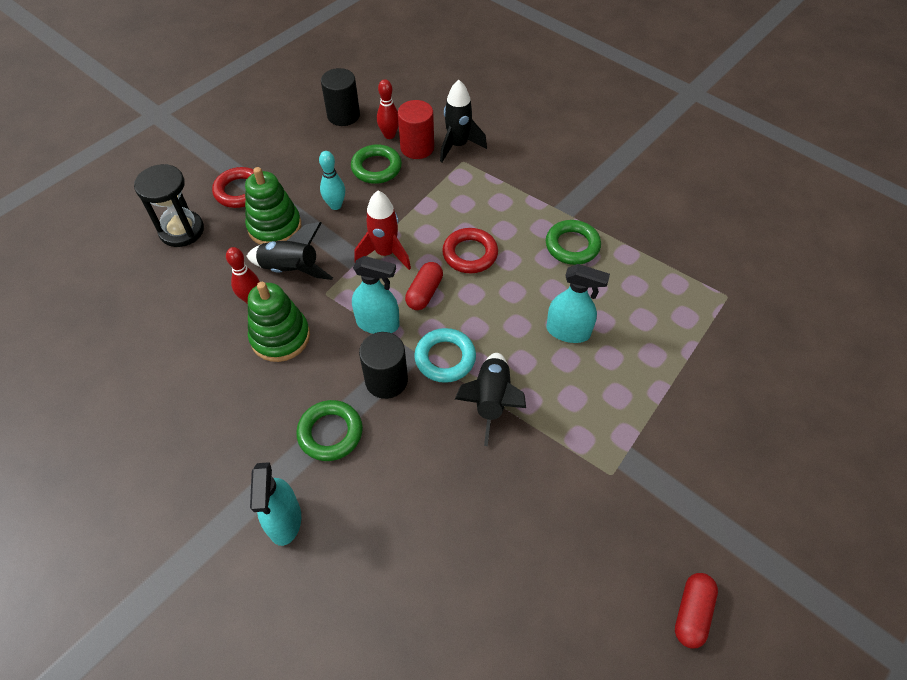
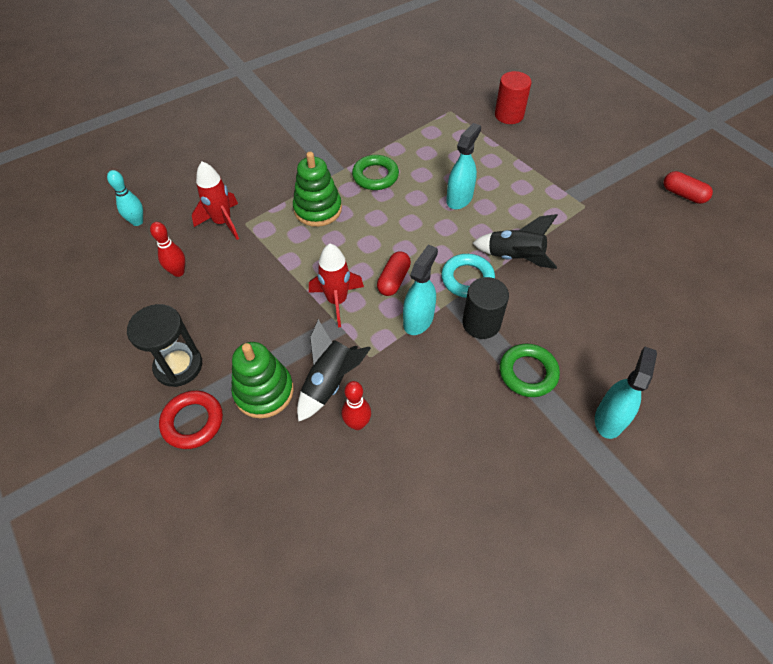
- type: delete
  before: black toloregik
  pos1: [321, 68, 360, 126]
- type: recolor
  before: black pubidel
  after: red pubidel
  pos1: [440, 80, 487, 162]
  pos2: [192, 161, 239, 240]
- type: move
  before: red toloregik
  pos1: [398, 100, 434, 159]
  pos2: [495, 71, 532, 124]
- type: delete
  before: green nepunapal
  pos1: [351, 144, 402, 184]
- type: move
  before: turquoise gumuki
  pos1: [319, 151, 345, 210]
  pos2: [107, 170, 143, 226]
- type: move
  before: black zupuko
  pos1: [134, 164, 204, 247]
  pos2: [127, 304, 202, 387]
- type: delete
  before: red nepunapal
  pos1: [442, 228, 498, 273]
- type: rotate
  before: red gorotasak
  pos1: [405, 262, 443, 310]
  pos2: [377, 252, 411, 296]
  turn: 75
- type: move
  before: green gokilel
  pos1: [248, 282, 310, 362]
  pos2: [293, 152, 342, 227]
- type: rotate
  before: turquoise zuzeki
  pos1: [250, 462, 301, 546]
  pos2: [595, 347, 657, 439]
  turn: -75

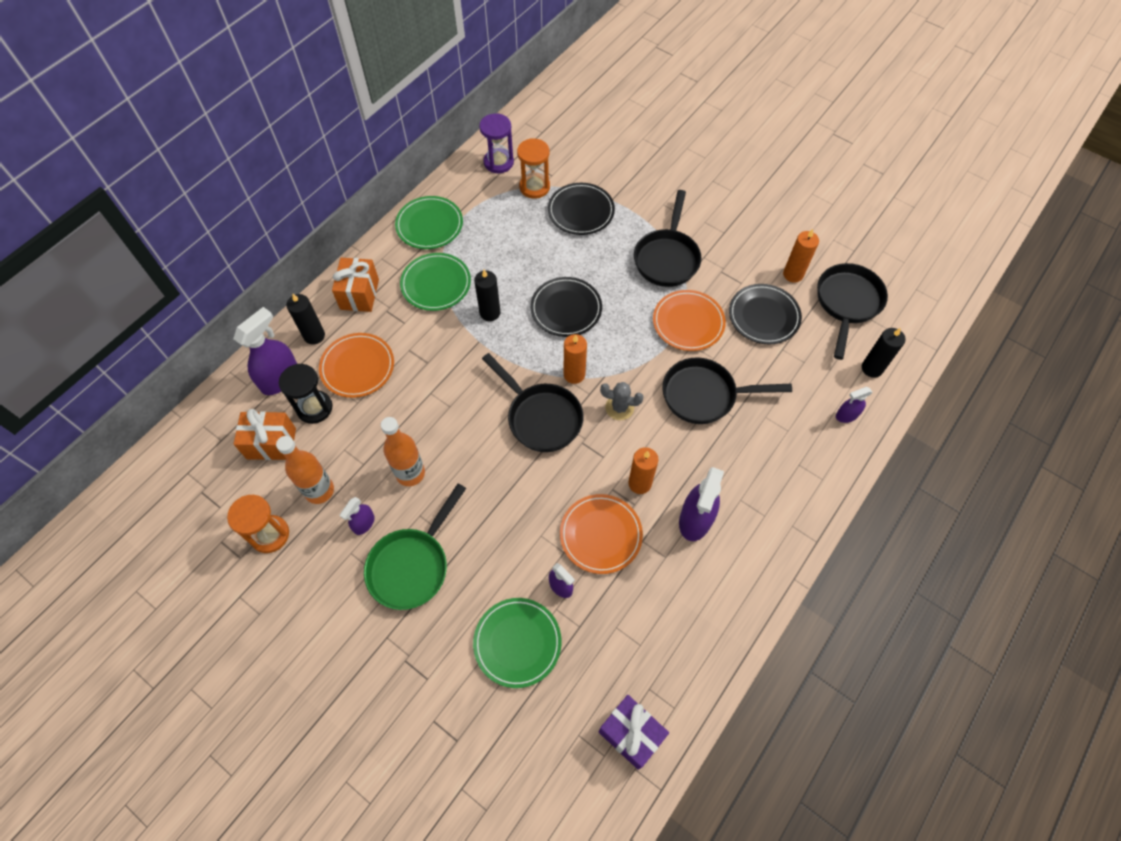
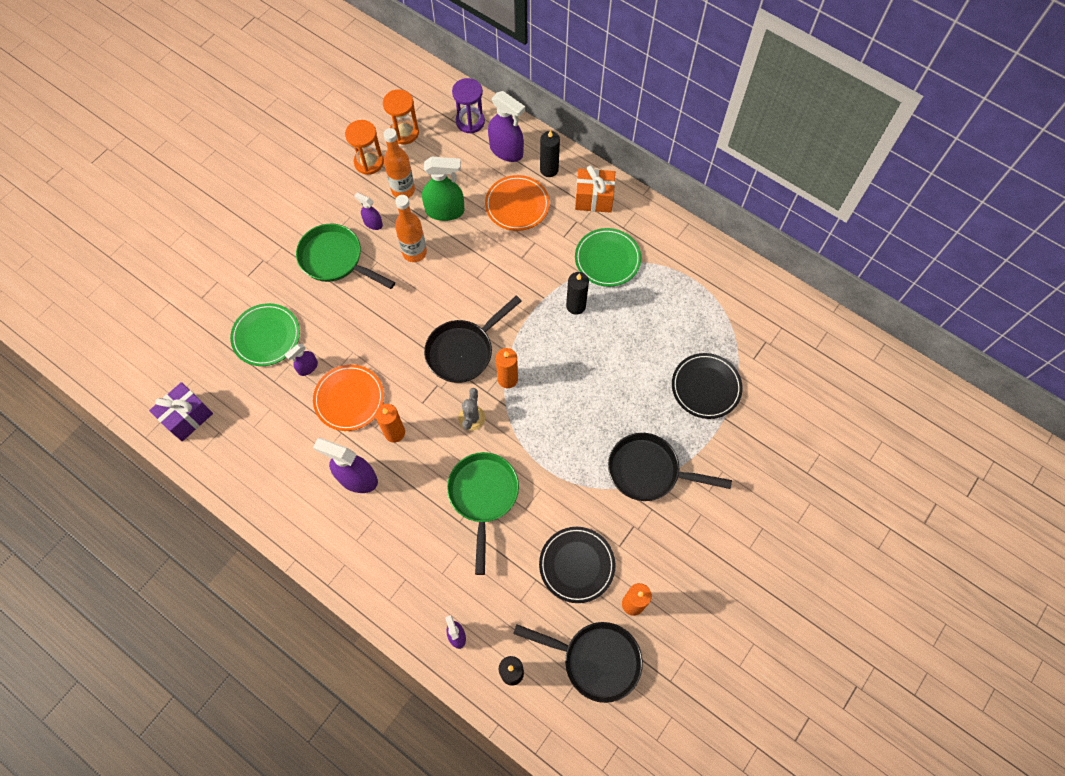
- type: move
  before: purple zupuko
  pos1: [479, 113, 514, 173]
  pos2: [452, 78, 485, 133]
- type: move
  before: orange zupuko
  pos1: [517, 138, 550, 199]
  pos2: [383, 89, 419, 144]
- type: delete
  before: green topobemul
  pos1: [395, 196, 463, 249]
- type: delete
  before: black topobemul
  pos1: [530, 277, 602, 337]
- type: delete
  before: orange topobemul
  pos1: [653, 290, 726, 351]
- type: recolor
  before: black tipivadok
  after: green tipivadok
  pos1: [662, 357, 792, 424]
  pos2: [447, 452, 519, 575]
- type: delete
  before: black zupuko
  pos1: [279, 364, 333, 424]
- type: delete
  before: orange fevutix
  pos1: [234, 409, 296, 460]
- type: insert
  after: green zuzeki
  pos2: [422, 157, 464, 221]

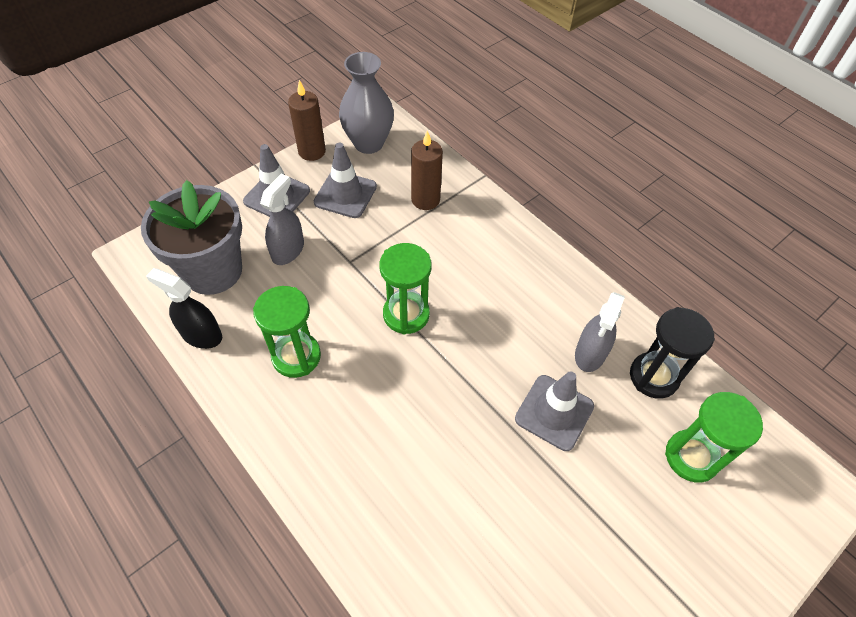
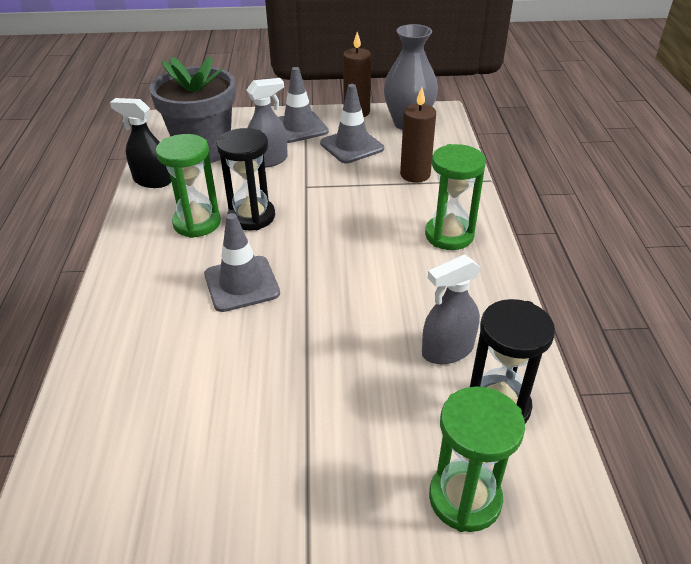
- type: move
  before: green zupuko
  pos1: [379, 243, 432, 335]
  pos2: [425, 144, 486, 250]
- type: rotate
  before: black zuzeki
  pos1: [146, 268, 222, 349]
  pos2: [110, 98, 171, 188]
  turn: -45
- type: move
  before: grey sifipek
  pos1: [515, 371, 594, 451]
  pos2: [204, 213, 280, 312]
- type: insert
  after: black zupuko
  pos2: [216, 128, 275, 230]

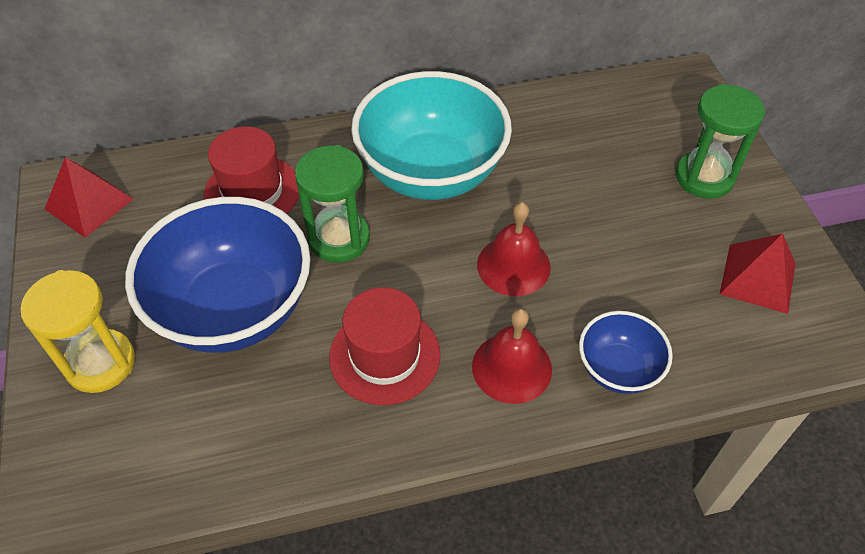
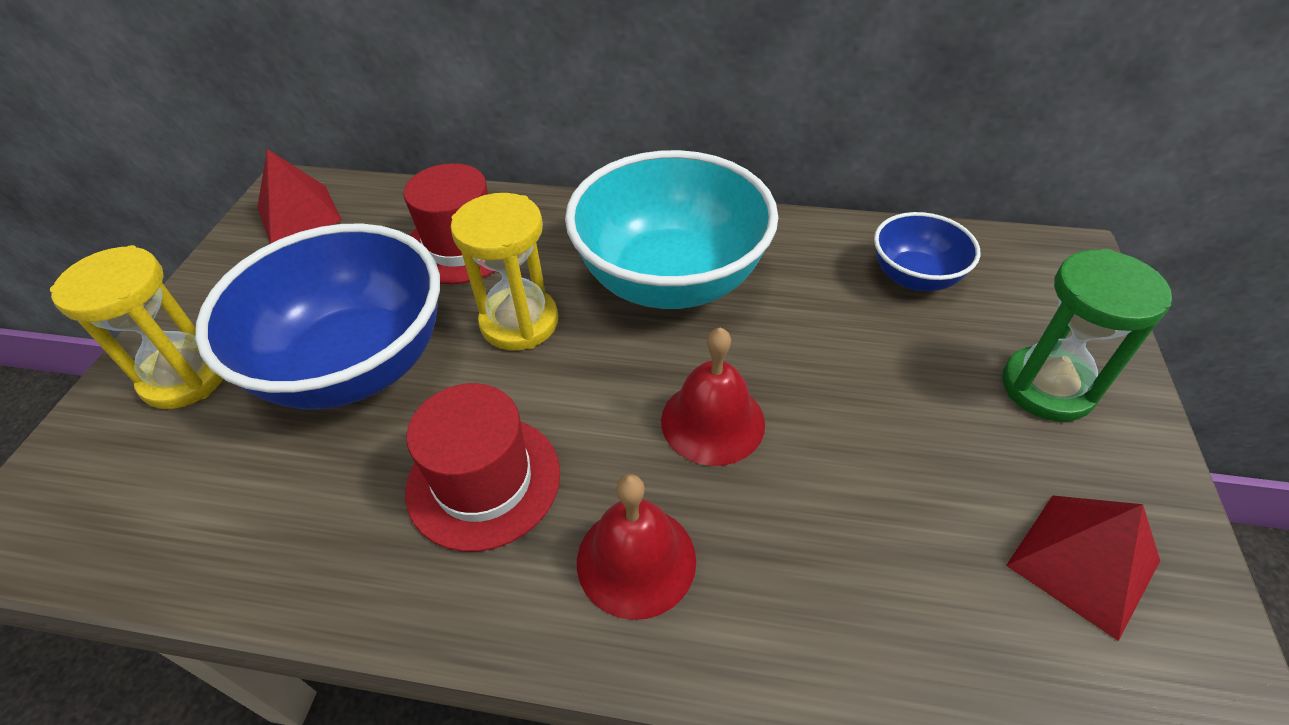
- type: recolor
  before: green zupuko
  after: yellow zupuko
  pos1: [295, 145, 370, 263]
  pos2: [451, 193, 558, 350]
- type: move
  before: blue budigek
  pos1: [579, 311, 673, 394]
  pos2: [874, 212, 980, 291]

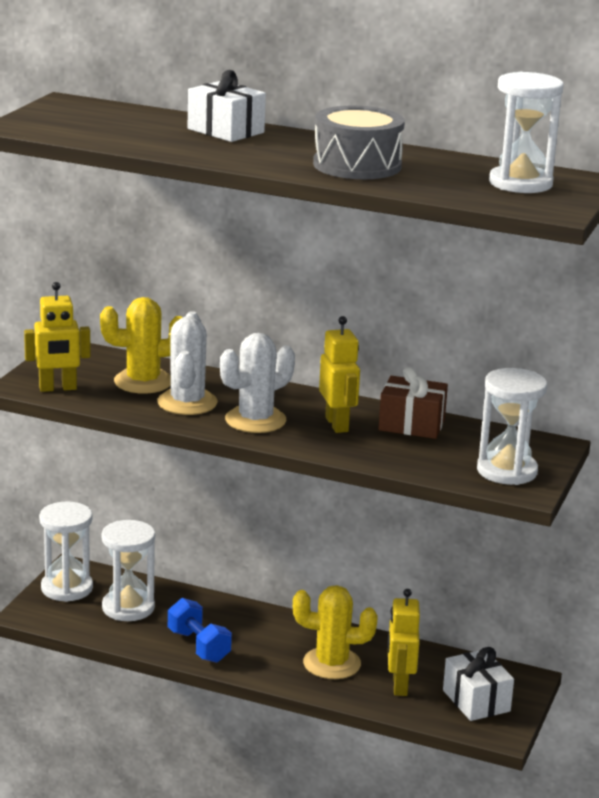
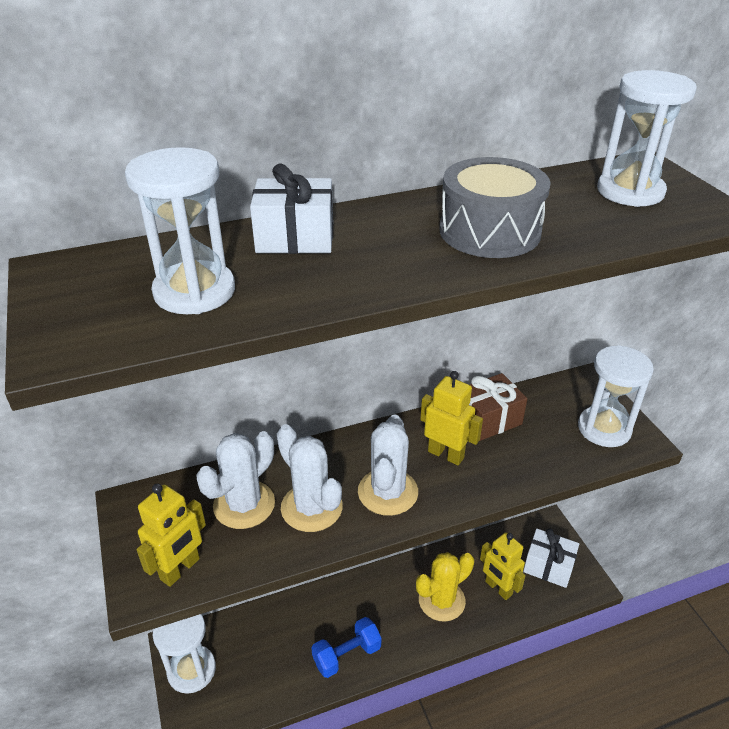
- type: recolor
  before: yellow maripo
  after: white maripo
  pos1: [100, 297, 183, 394]
  pos2: [196, 431, 275, 529]
- type: move
  before: white zupuko
  pos1: [102, 520, 155, 621]
  pos2: [125, 147, 235, 314]
- type: rotate
  before: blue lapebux
  pos1: [168, 598, 232, 663]
  pos2: [312, 617, 381, 678]
  turn: -45

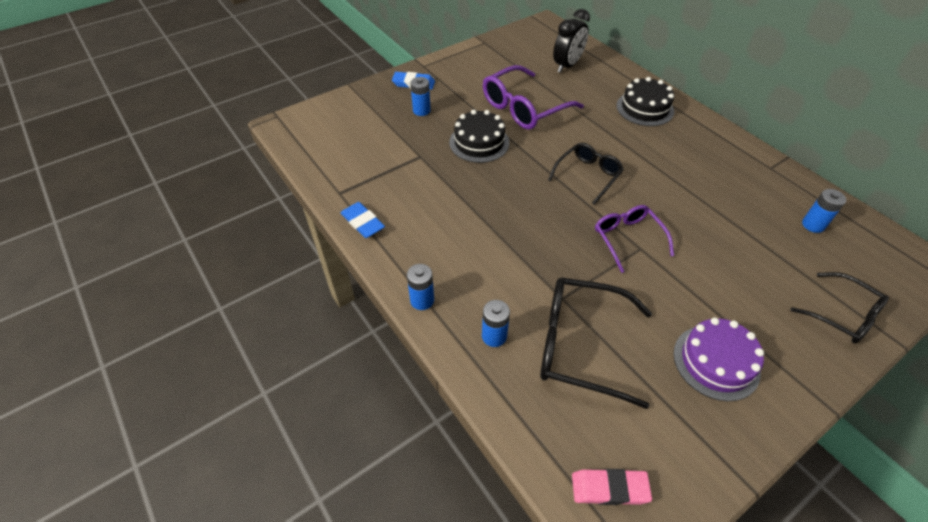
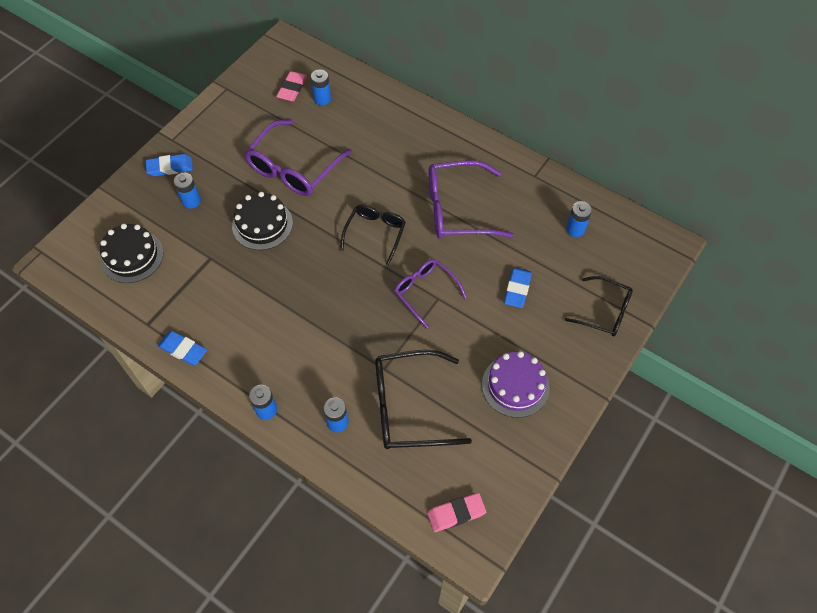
- type: replace
  before: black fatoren
  after: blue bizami
  pos1: [553, 9, 590, 73]
  pos2: [311, 69, 331, 105]
- type: move
  before: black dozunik
  pos1: [616, 77, 674, 126]
  pos2: [100, 224, 163, 283]
- type: insert
  after: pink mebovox
  pos2: [276, 71, 307, 101]
- type: insert
  after: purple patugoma
  pos2: [429, 160, 513, 239]
- type: insert
  after: blue mebovox
  pos2: [504, 268, 532, 308]

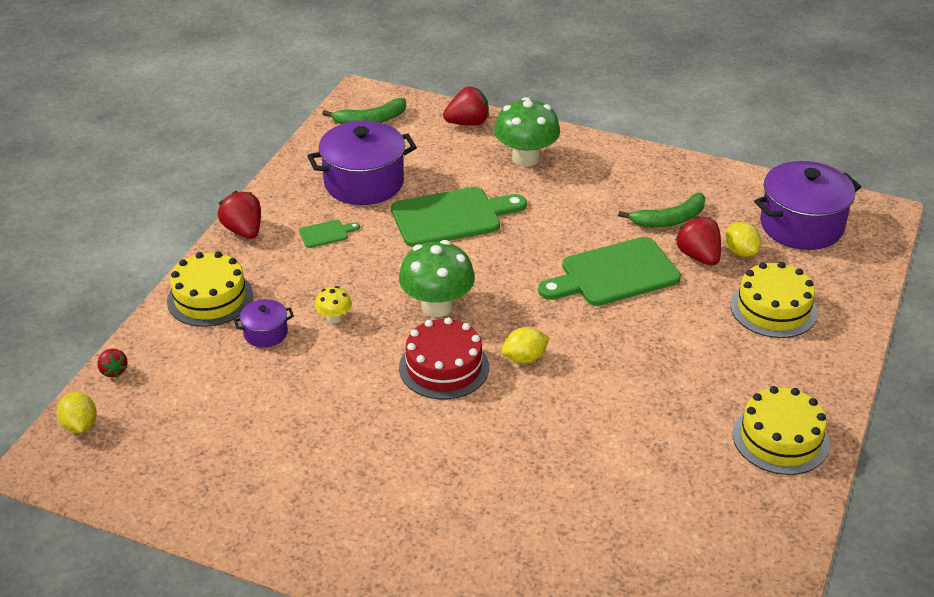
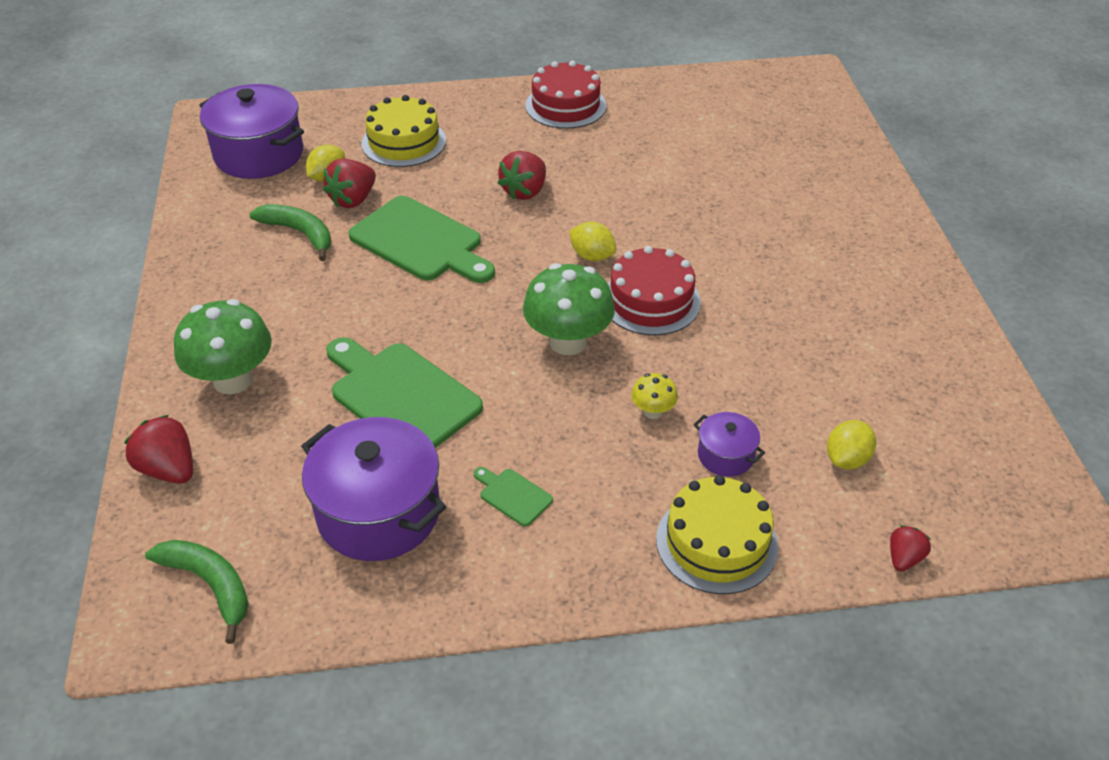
- type: move
  before: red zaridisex
  pos1: [218, 191, 261, 239]
  pos2: [498, 151, 546, 200]
- type: recolor
  before: yellow dozunik
  after: red dozunik
  pos1: [733, 386, 830, 475]
  pos2: [525, 61, 606, 129]
- type: move
  before: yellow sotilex
  pos1: [57, 392, 97, 433]
  pos2: [827, 420, 876, 469]

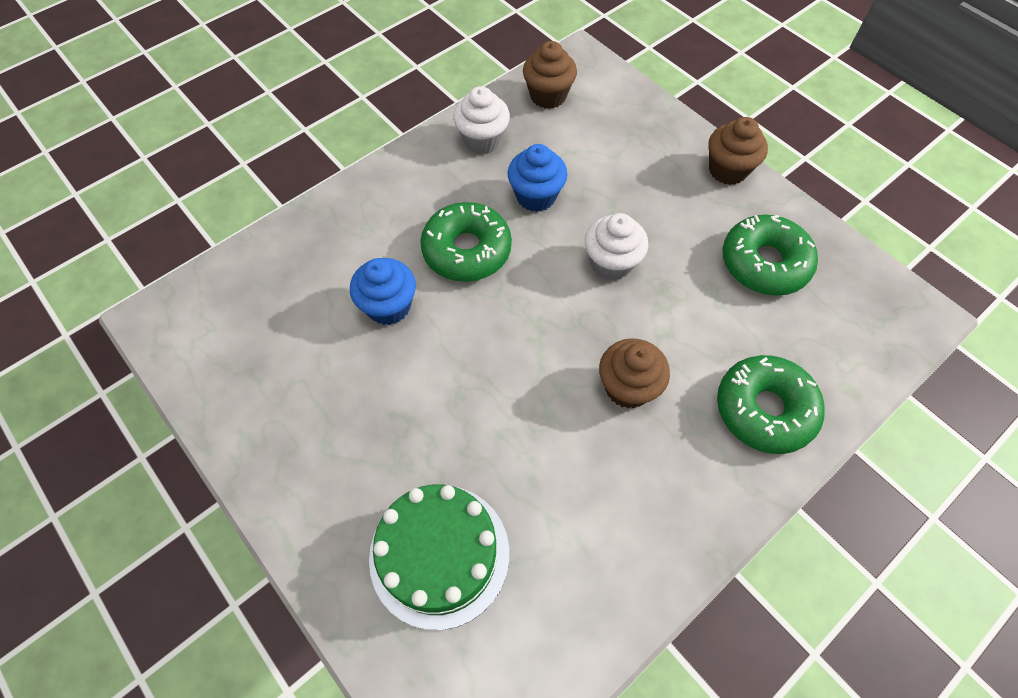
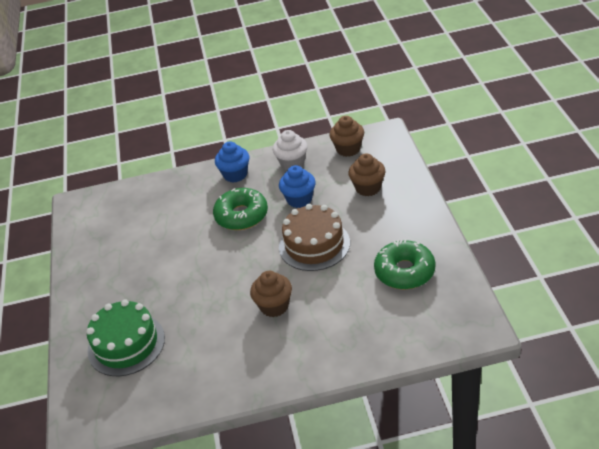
- type: move
  before: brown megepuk
  pos1: [708, 117, 768, 185]
  pos2: [348, 153, 386, 196]
- type: replace
  before: white megepuk
  after: brown dozunik
  pos1: [585, 213, 648, 281]
  pos2: [279, 204, 350, 271]
- type: move
  before: blue megepuk
  pos1: [350, 258, 416, 325]
  pos2: [215, 141, 249, 183]
- type: delete
  before: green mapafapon
  pos1: [717, 355, 825, 454]

